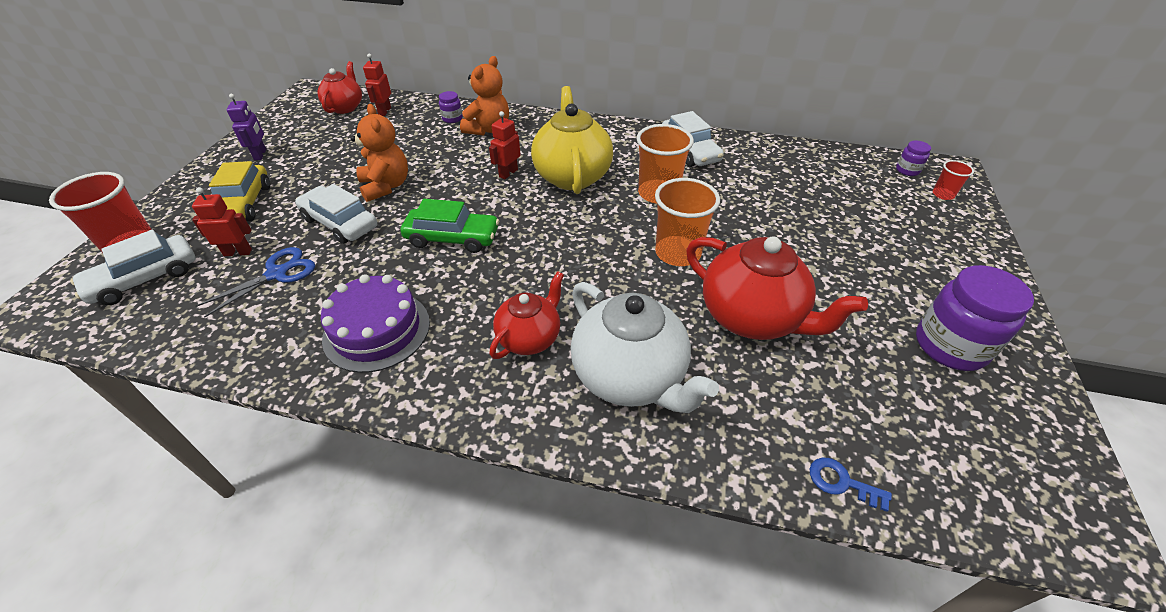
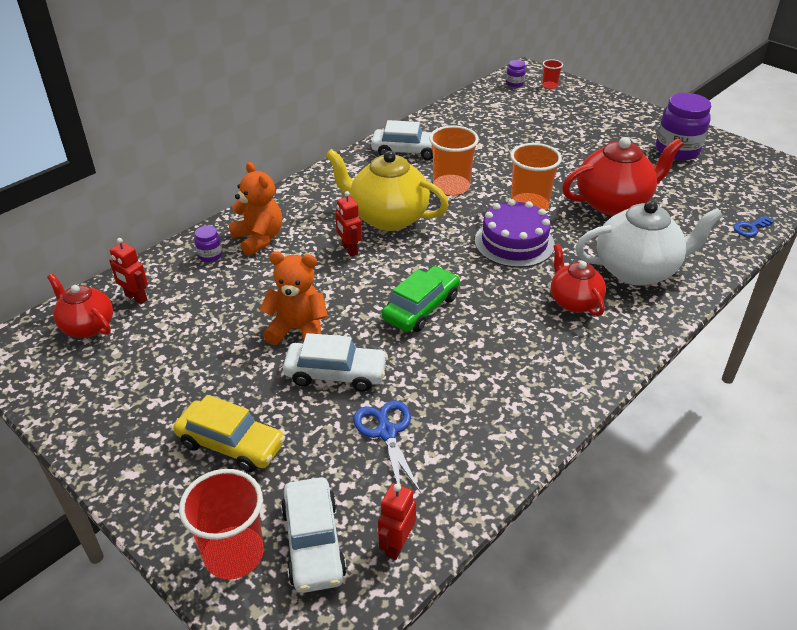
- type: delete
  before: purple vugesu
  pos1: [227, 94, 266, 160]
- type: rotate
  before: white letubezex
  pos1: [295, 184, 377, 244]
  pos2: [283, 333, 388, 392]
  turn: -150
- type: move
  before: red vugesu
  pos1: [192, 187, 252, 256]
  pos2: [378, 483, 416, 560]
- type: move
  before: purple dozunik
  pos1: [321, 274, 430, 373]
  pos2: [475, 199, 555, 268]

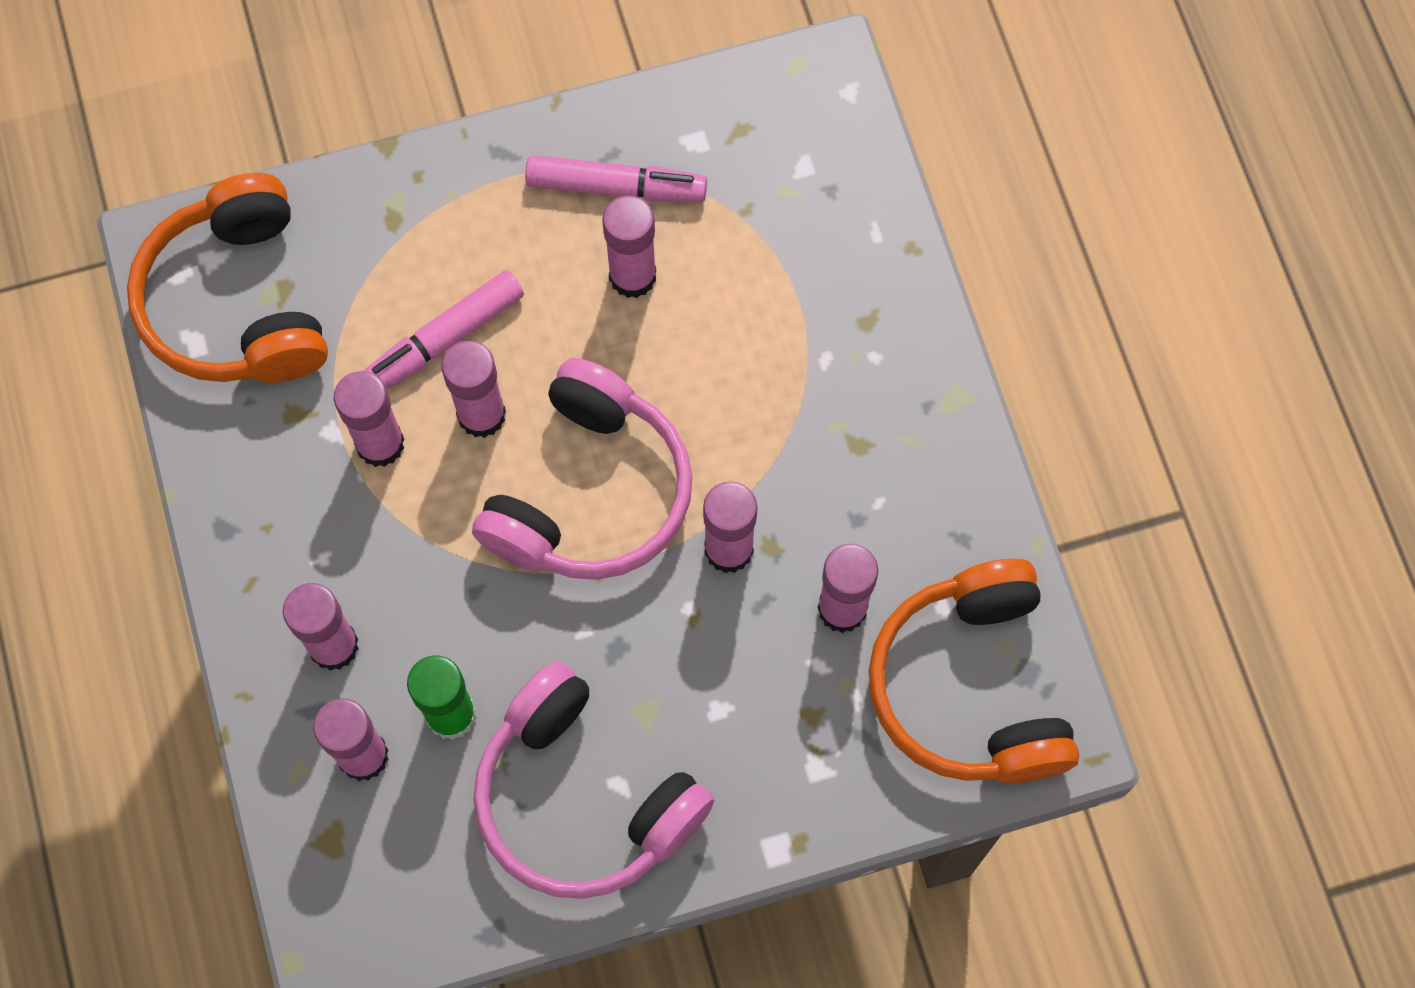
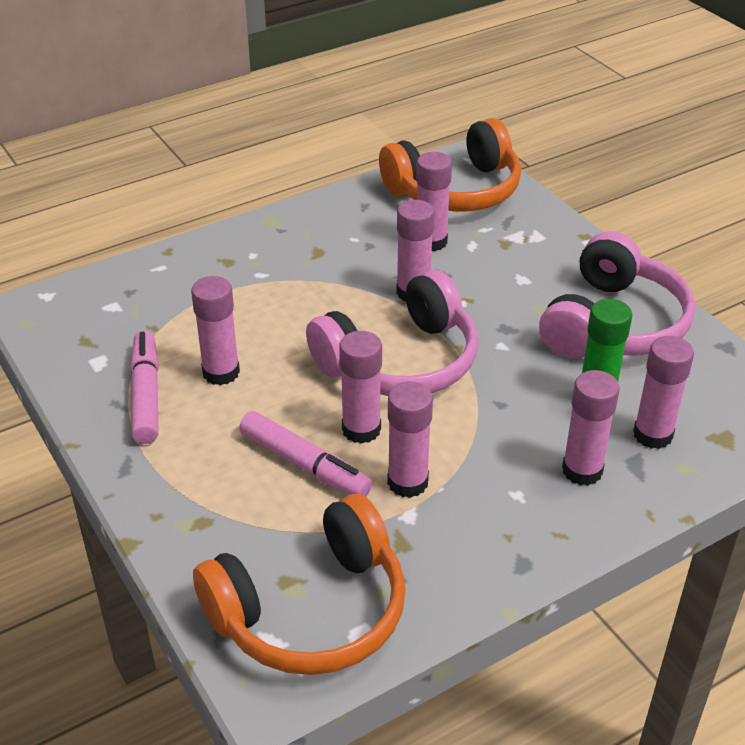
- type: rotate
  before: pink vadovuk
  pos1: [472, 358, 692, 580]
  pos2: [306, 270, 478, 396]
  turn: 135

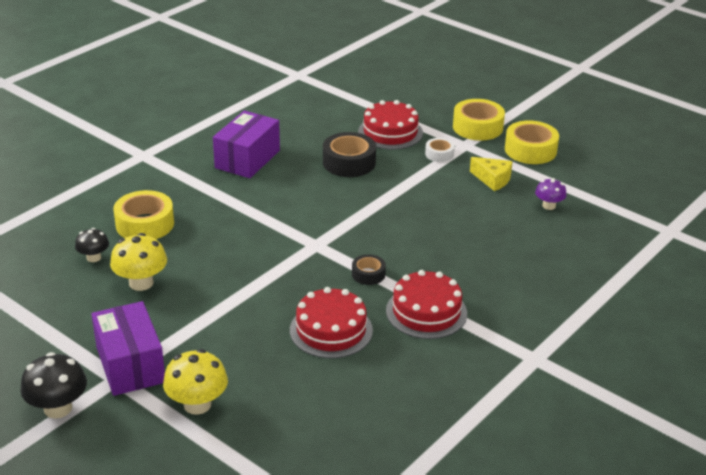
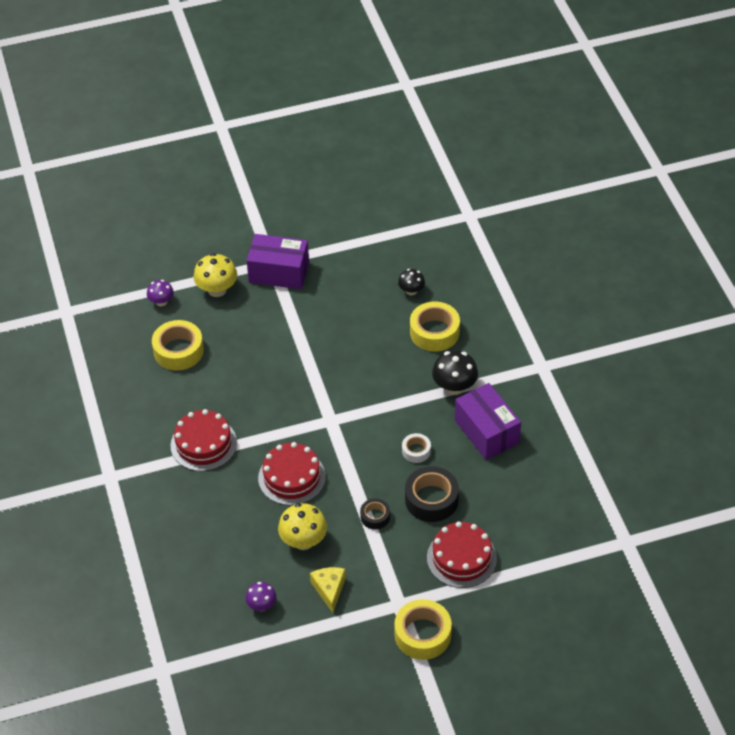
- type: move
  before: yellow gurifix
  pos1: [505, 120, 559, 164]
  pos2: [152, 320, 204, 371]
- type: move
  before: white gurifix
  pos1: [425, 138, 455, 162]
  pos2: [402, 433, 431, 463]
- type: rotate
  before: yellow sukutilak
  pos1: [470, 157, 513, 191]
  pos2: [310, 567, 346, 613]
  turn: 105
- type: move
  before: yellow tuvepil
  pos1: [110, 233, 167, 291]
  pos2: [278, 503, 327, 550]
- type: move
  before: black gurifix
  pos1: [352, 254, 386, 285]
  pos2: [360, 498, 390, 529]
- type: move
  before: red dozunik
  pos1: [290, 287, 373, 358]
  pos2: [258, 442, 326, 505]
- type: move
  before: black tuvepil
  pos1: [20, 352, 87, 418]
  pos2: [432, 350, 478, 395]
- type: insert
  after: purple tuvepil
  pos2: [147, 280, 174, 306]

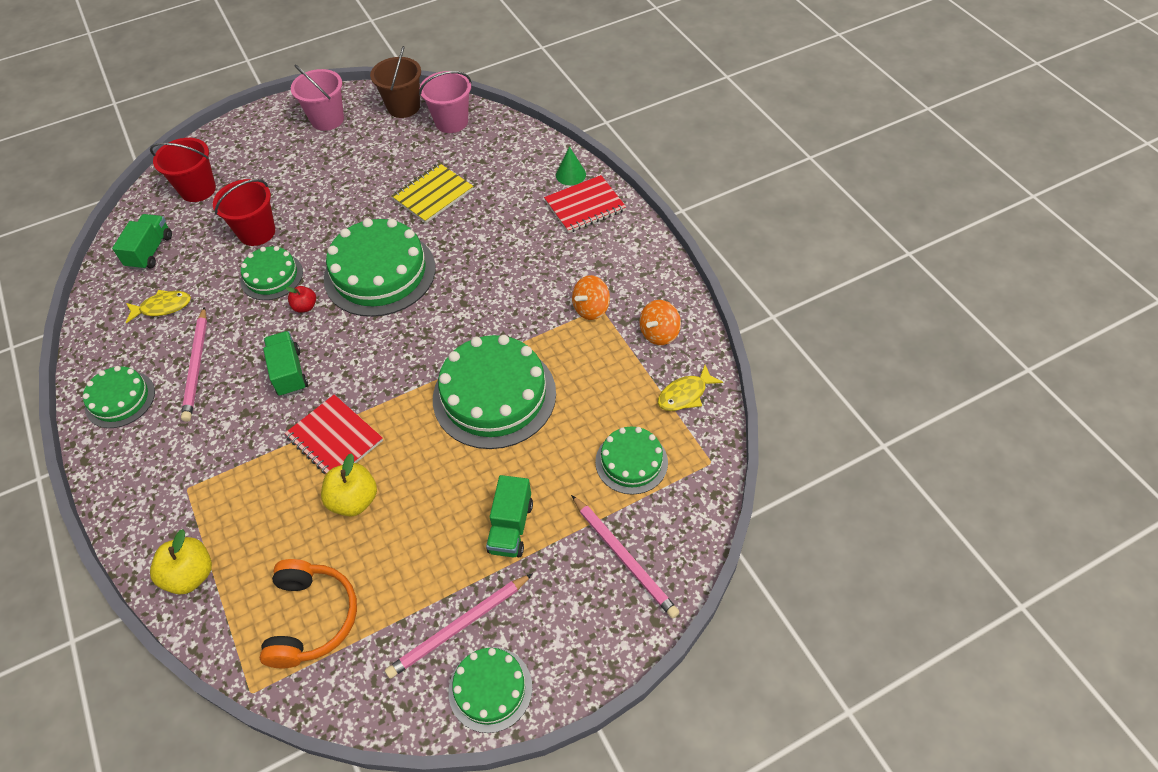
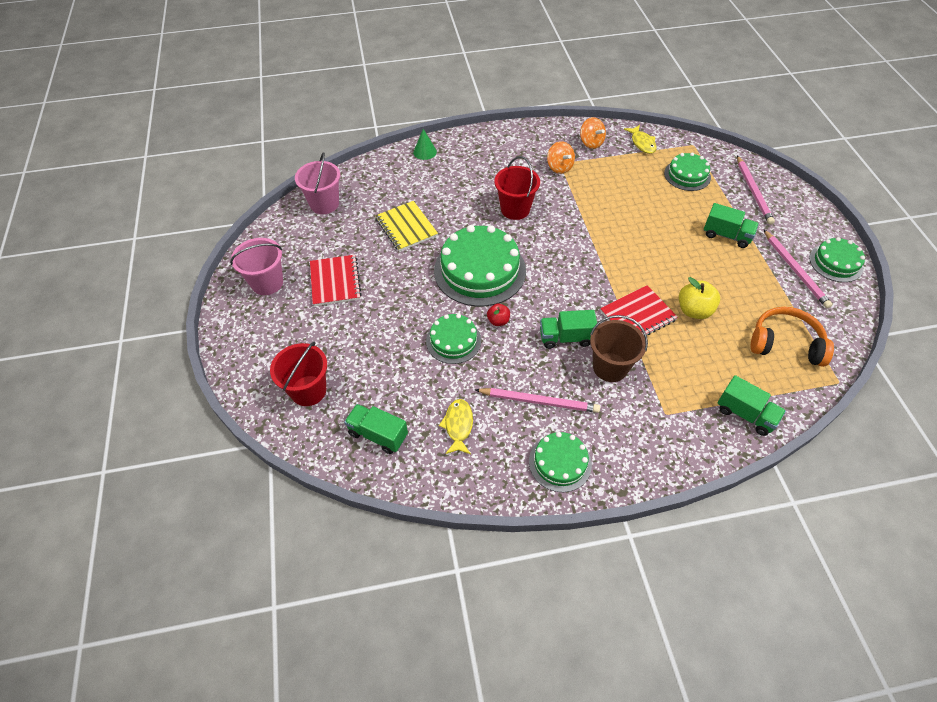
- type: move
  before: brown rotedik
  pos1: [370, 46, 421, 118]
  pos2: [590, 315, 648, 382]
- type: move
  before: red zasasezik
  pos1: [544, 175, 626, 233]
  pos2: [310, 255, 362, 306]
- type: move
  before: red rotedik
  pos1: [213, 179, 275, 246]
  pos2: [494, 156, 540, 220]
- type: delete
  before: green dozunik
  pos1: [433, 335, 556, 449]
- type: rotate
  before: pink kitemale
  pos1: [571, 495, 680, 619]
  pos2: [737, 156, 775, 225]
  turn: 105
- type: replace
  before: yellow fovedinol
  after: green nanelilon
  pos1: [150, 529, 212, 594]
  pos2: [718, 375, 786, 436]

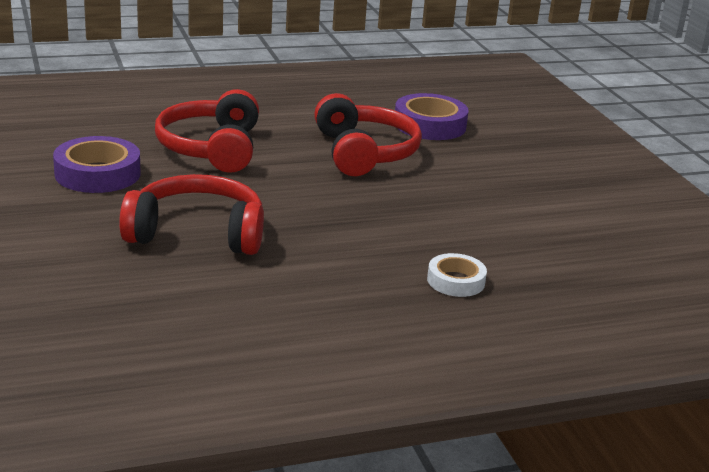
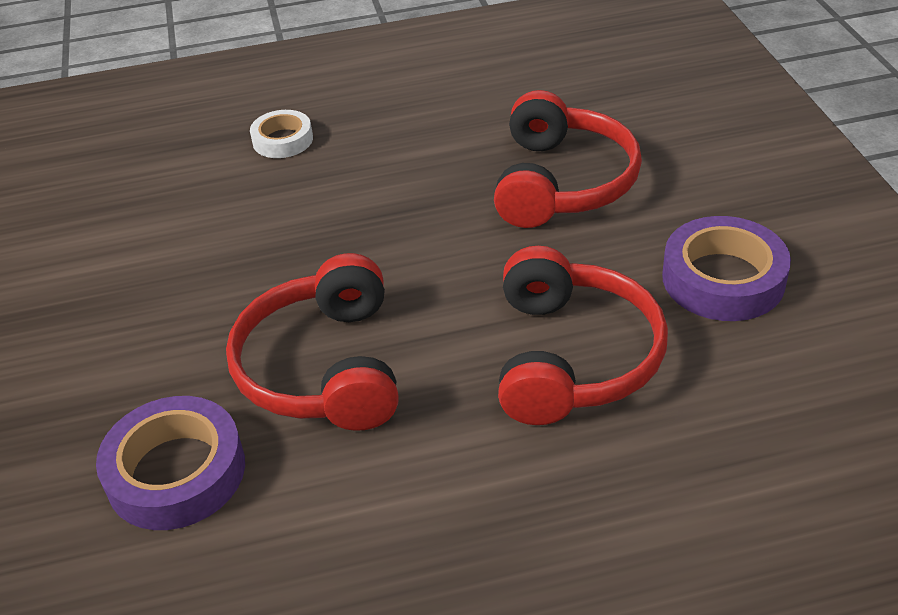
- type: rotate
  before: red vadovuk
  pos1: [119, 174, 264, 255]
  pos2: [494, 90, 642, 228]
  turn: -90

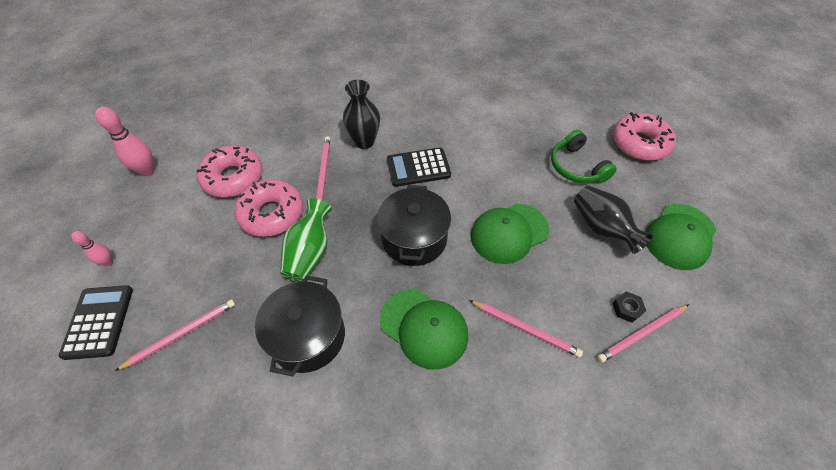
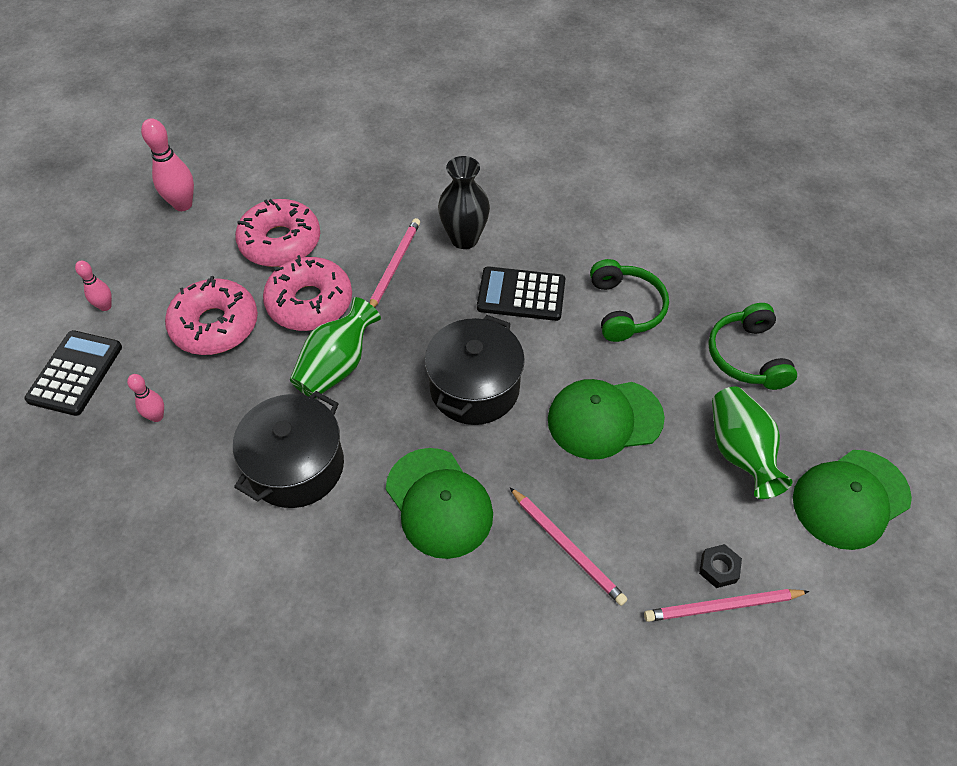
- type: move
  before: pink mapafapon
  pos1: [613, 112, 676, 160]
  pos2: [165, 276, 258, 355]
- type: recolor
  before: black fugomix
  after: green fugomix
  pos1: [574, 186, 653, 254]
  pos2: [712, 387, 793, 499]
- type: replace
  before: pink kitemale
  after: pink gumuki
  pos1: [115, 299, 235, 371]
  pos2: [127, 374, 164, 422]
- type: insert
  after: green vadovuk
  pos2: [590, 259, 669, 342]

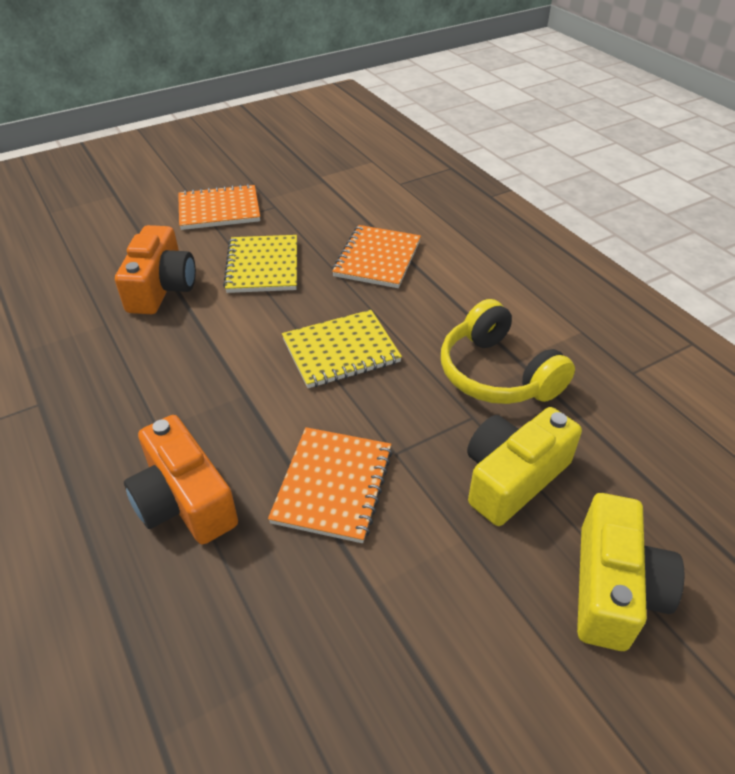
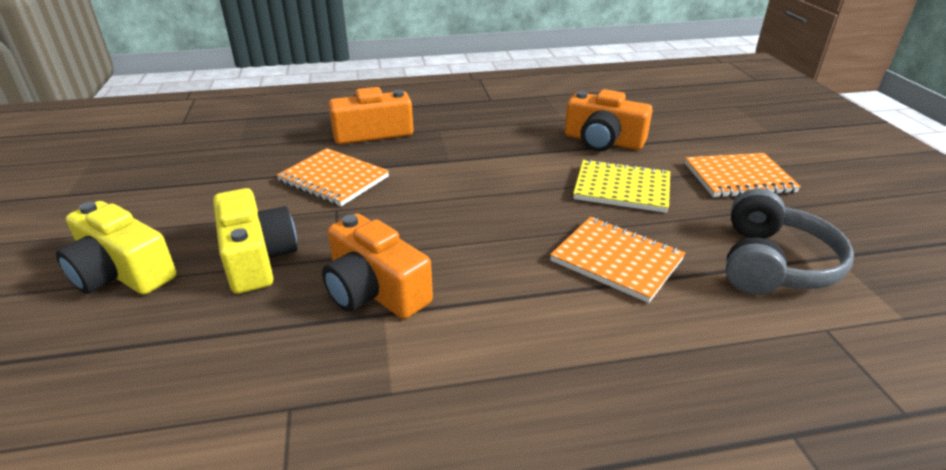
- type: rotate
  before: orange zasasezik
  pos1: [178, 184, 260, 230]
  pos2: [685, 153, 801, 198]
  turn: 75
- type: replace
  before: yellow vadovuk
  after: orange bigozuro
  pos1: [441, 299, 575, 404]
  pos2: [322, 213, 433, 319]
- type: delete
  before: yellow zasasezik
  pos1: [282, 310, 402, 388]
- type: insert
  after: grey vadovuk
  pos2: [725, 188, 854, 294]

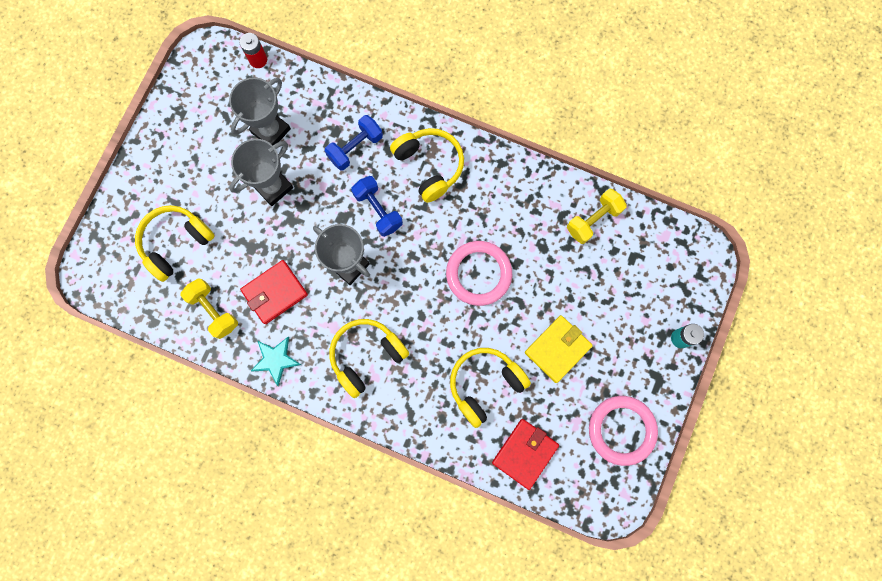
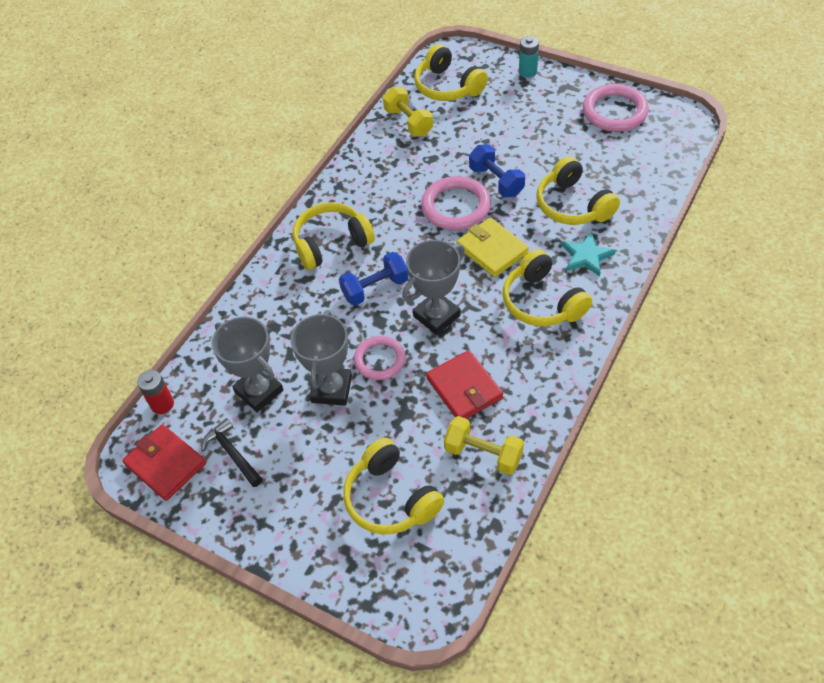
- type: move
  before: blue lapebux
  pos1: [325, 115, 383, 171]
  pos2: [469, 144, 525, 198]
- type: rotate
  before: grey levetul
  pos1: [229, 139, 293, 206]
  pos2: [290, 310, 352, 406]
  turn: 45
- type: rotate
  before: yellow lapebux
  pos1: [180, 278, 238, 339]
  pos2: [444, 416, 524, 475]
  turn: 60
- type: move
  before: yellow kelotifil
  pos1: [525, 315, 593, 383]
  pos2: [457, 217, 529, 277]
- type: move
  before: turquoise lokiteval
  pos1: [251, 337, 301, 386]
  pos2: [561, 232, 616, 277]
- type: move
  before: red kelotifil
  pos1: [492, 419, 559, 490]
  pos2: [122, 424, 206, 501]
- type: insert
  after: yellow vadovuk
  pos2: [414, 44, 488, 101]
- type: insert
  after: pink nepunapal
  pos2: [354, 336, 406, 380]
- type: insert
  after: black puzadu
  pos2: [201, 418, 263, 487]

